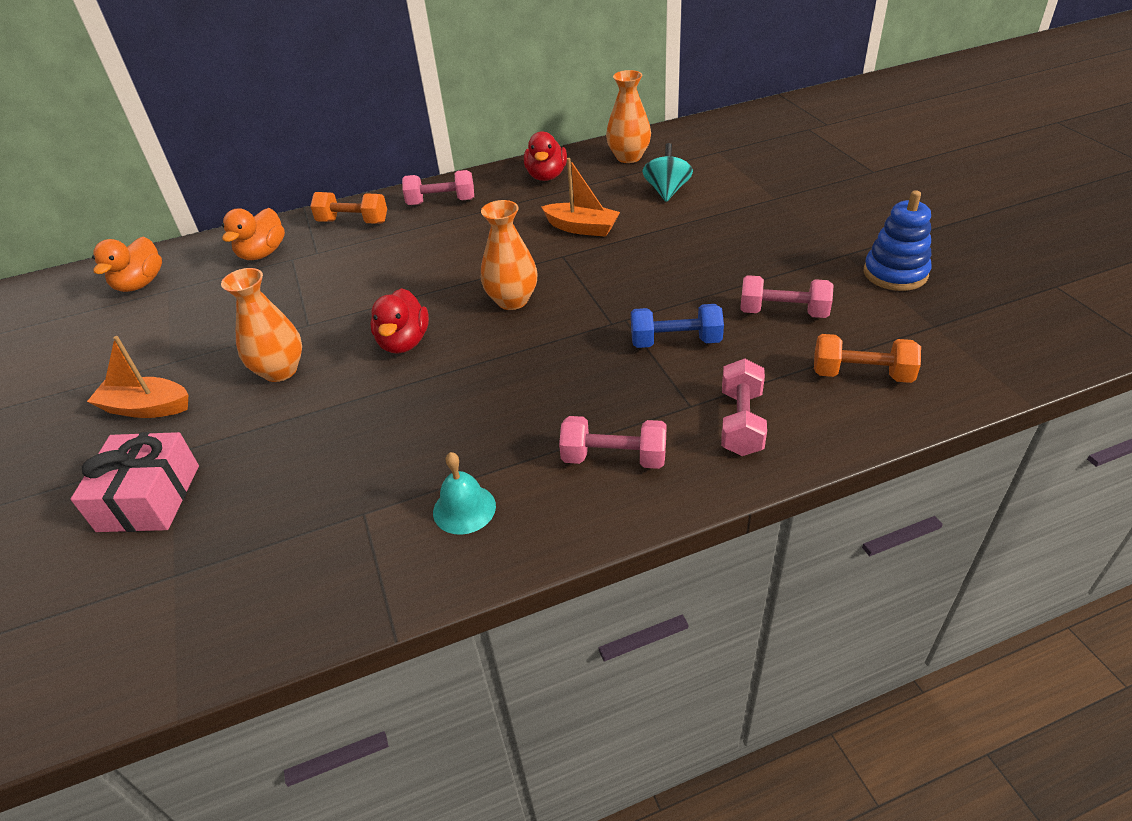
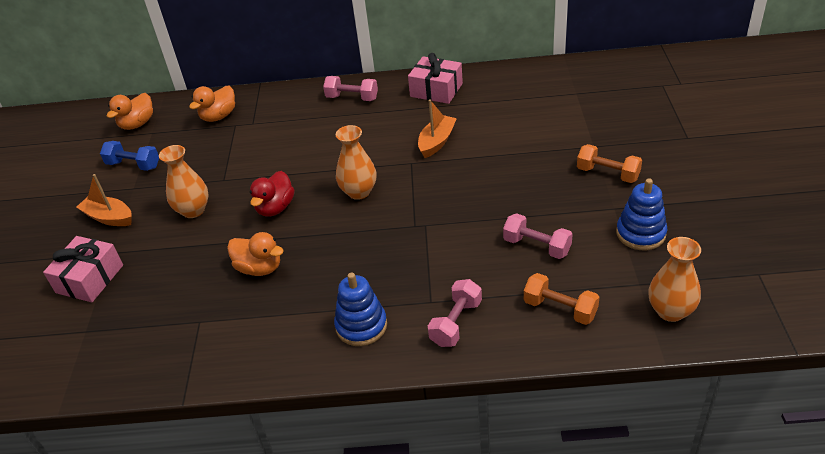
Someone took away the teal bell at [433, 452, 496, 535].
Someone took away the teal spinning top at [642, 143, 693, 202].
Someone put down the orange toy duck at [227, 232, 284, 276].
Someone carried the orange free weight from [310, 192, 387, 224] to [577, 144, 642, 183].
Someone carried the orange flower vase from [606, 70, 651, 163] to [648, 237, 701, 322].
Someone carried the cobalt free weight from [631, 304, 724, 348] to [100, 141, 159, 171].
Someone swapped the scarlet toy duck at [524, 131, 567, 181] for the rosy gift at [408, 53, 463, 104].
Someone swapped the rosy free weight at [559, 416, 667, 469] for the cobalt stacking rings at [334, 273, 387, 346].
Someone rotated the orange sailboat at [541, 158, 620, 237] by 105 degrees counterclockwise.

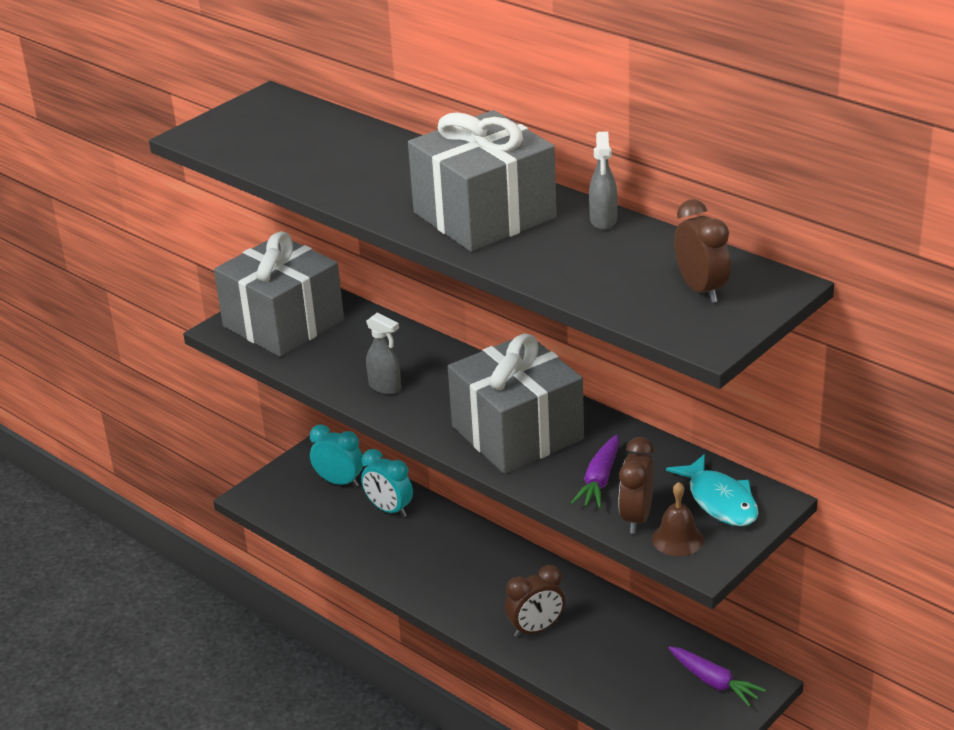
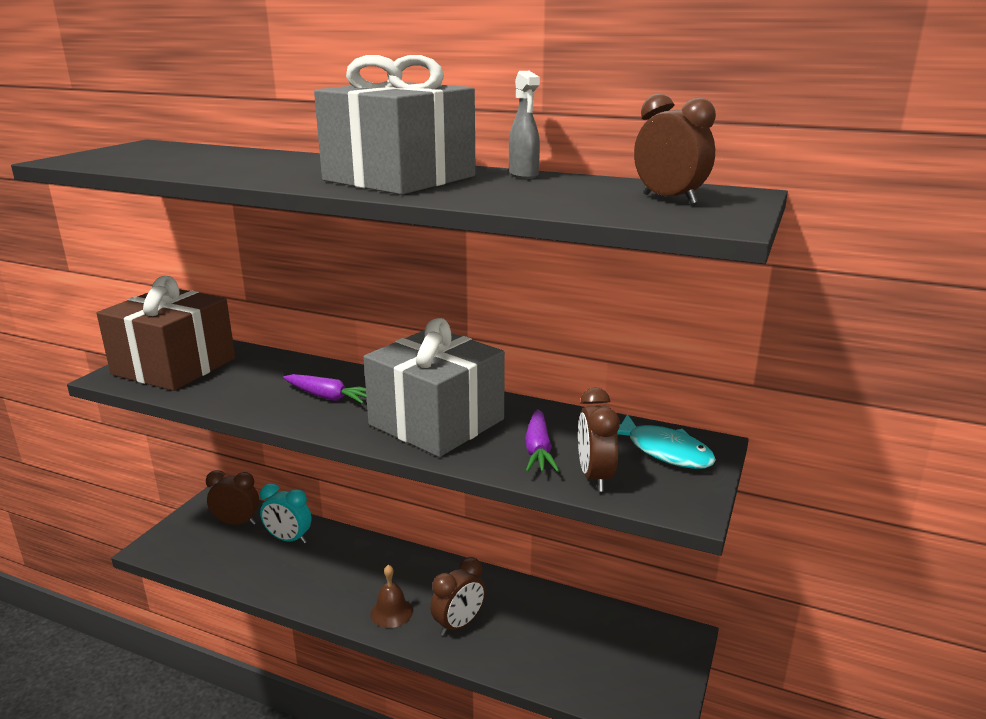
Someone took away the ash-grey sprayer at [366, 313, 401, 394].
Someone carried the dark brown bell from [652, 482, 704, 556] to [370, 565, 413, 628].
Someone carried the purple root vegetable from [668, 646, 766, 707] to [283, 374, 366, 404].
Someone repainted the ash-grey gift at [214, 231, 344, 357], which became the dark brown gift at [97, 276, 235, 391].
Someone repainted the teal alarm clock at [310, 424, 363, 487], which became the dark brown alarm clock at [206, 470, 259, 525].

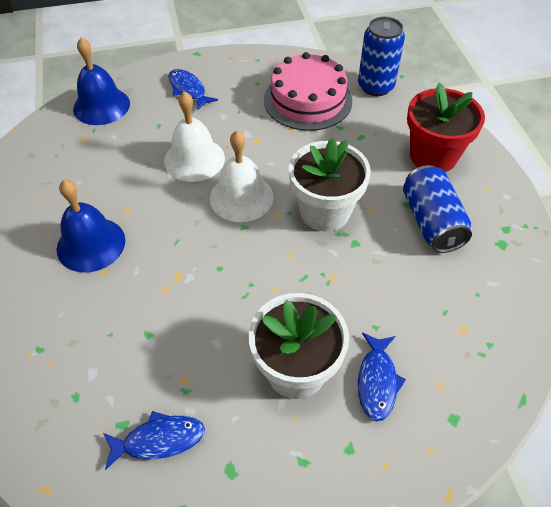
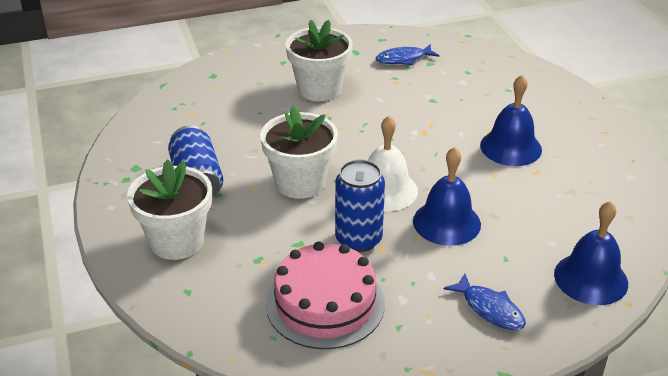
Someone took away the cobalt fish figure at [358, 332, 406, 422].
Someone carried the cobalt tin from [358, 17, 405, 96] to [335, 160, 385, 252].
Someone repainted the white bell at [164, 91, 225, 182], which became the cobalt bell at [413, 147, 481, 246].
Someone repainted the scarlet plant pot at [407, 83, 485, 172], which became the white plant pot at [127, 159, 212, 260].

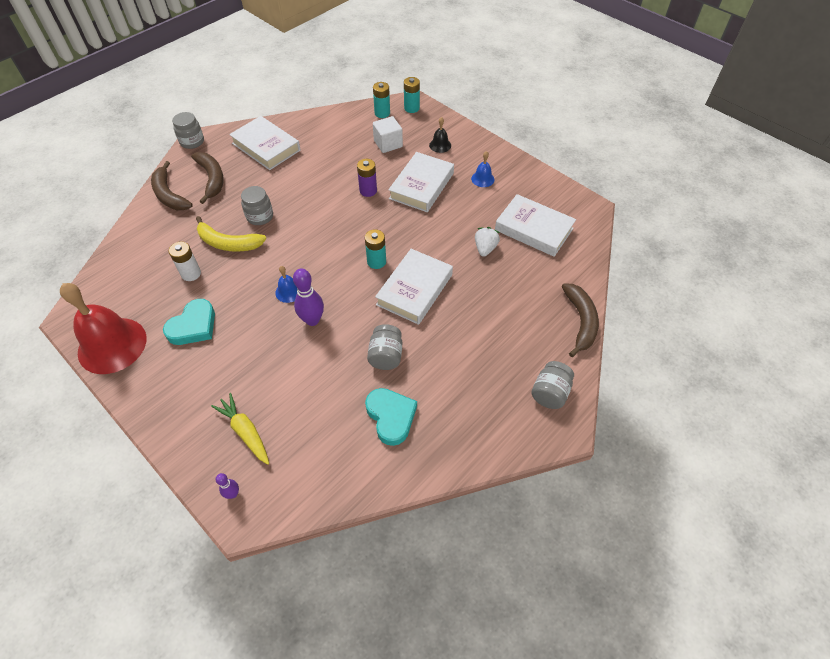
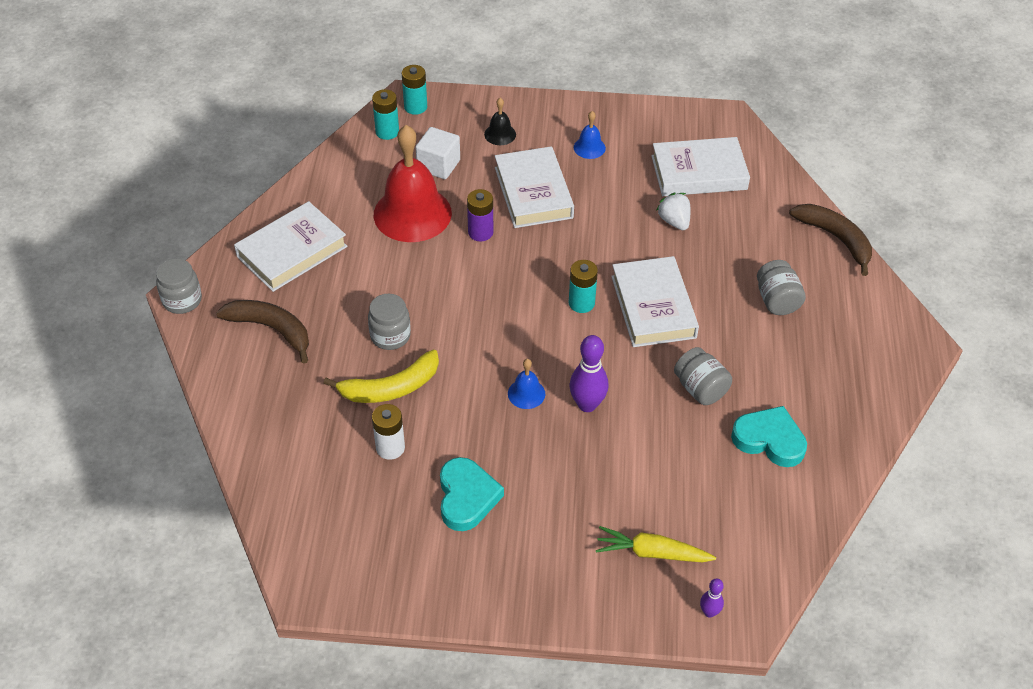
Someone took away the dark brown banana at [151, 161, 193, 210].
Someone carried the scarlet bell from [60, 283, 146, 374] to [374, 125, 452, 242].
Someone carried the ash-grey preserve jar from [531, 361, 574, 409] to [757, 260, 806, 315].
Someone rotated the white book at [229, 116, 301, 170] by 45 degrees counterclockwise.

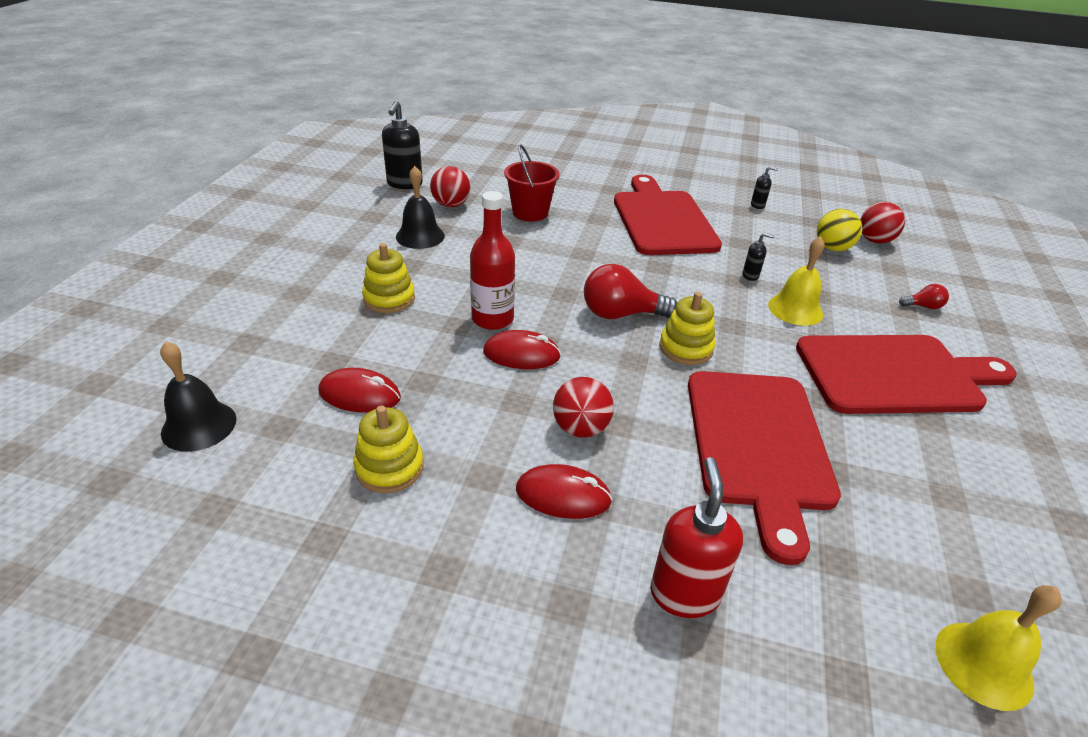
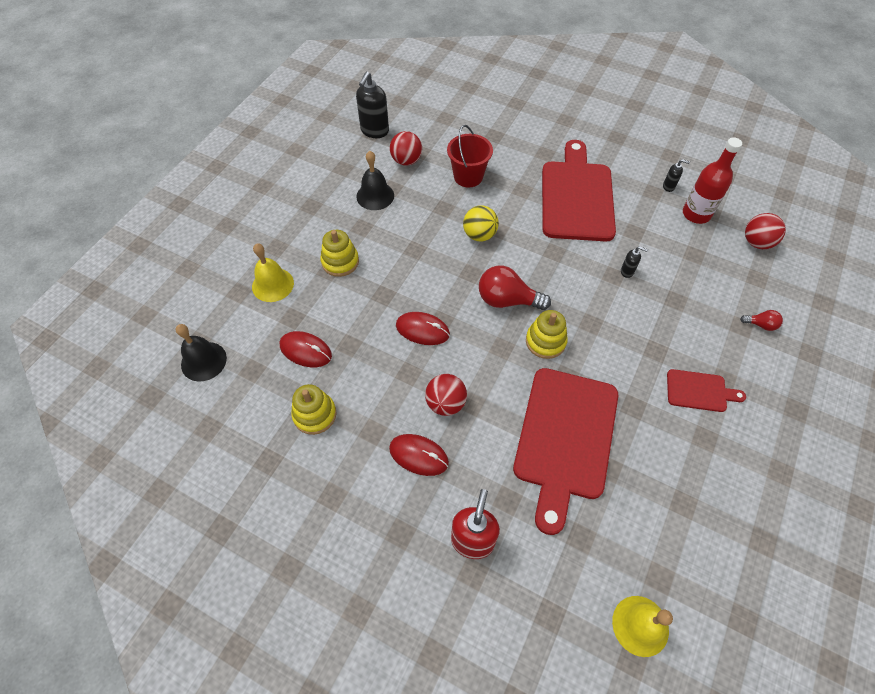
Someone carried the scarlet drink bottle from [470, 191, 515, 330] to [683, 137, 742, 224].
Someone carried the bright yellow bell from [768, 236, 825, 326] to [252, 243, 294, 302].
Someone carried the bright yellow play ball from [817, 209, 862, 251] to [463, 205, 499, 241].
Someone scaled the scarlet bread board at [796, 335, 1017, 414] by 0.47.

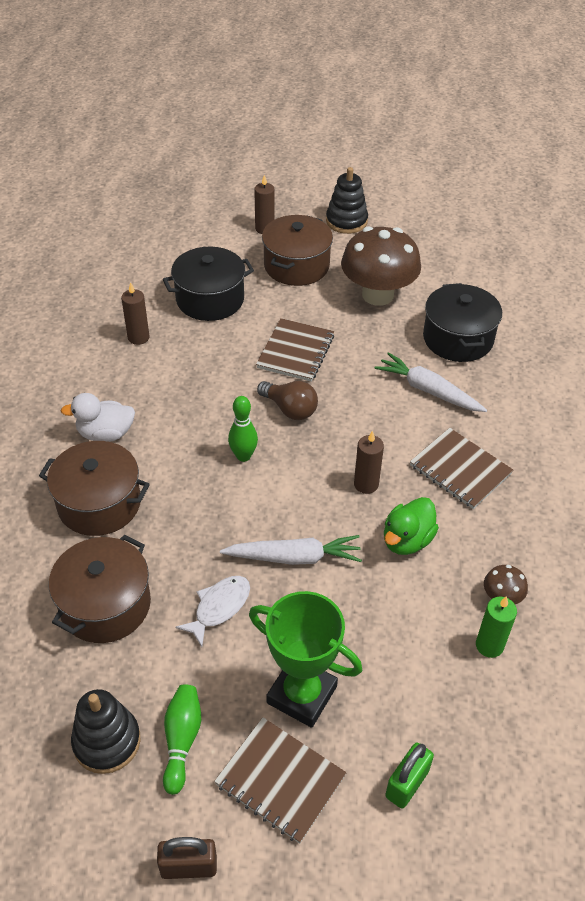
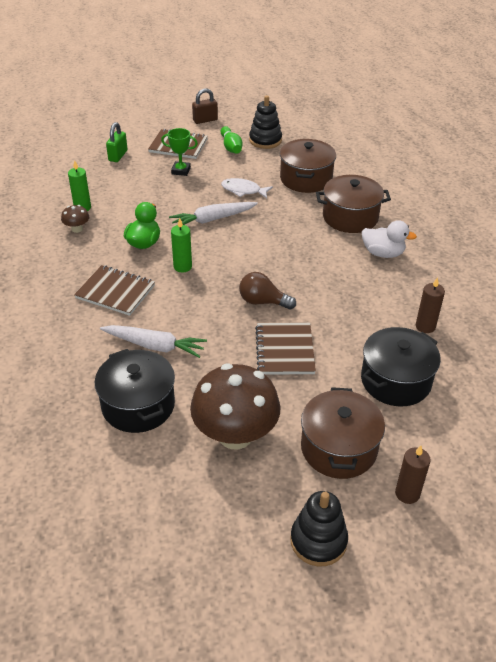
Someone took away the leaf-green tenpin at [228, 396, 258, 462].
Someone repainted the dark brown pillar candle at [354, 430, 384, 494], which became the leaf-green pillar candle at [171, 218, 192, 272].
Someone rotated the white toy duck at [61, 393, 135, 442] by 45 degrees clockwise.
Someone rotated the white fish figure at [175, 576, 250, 647] by 90 degrees clockwise.
Someone scaled the leaf-green prize cup at [249, 591, 362, 728] by 0.57.

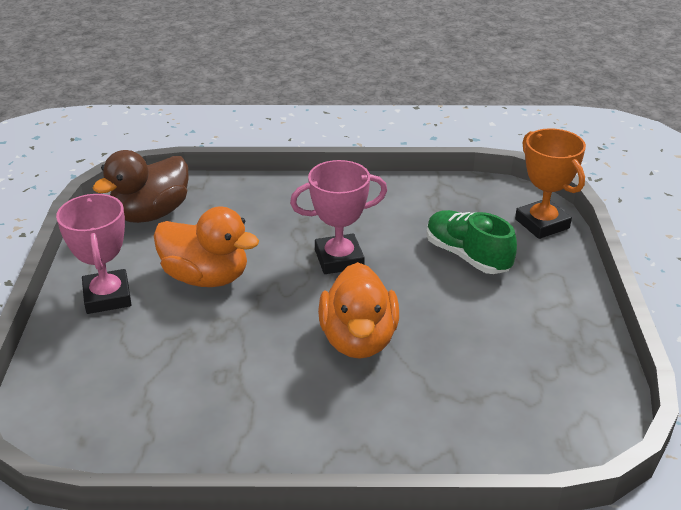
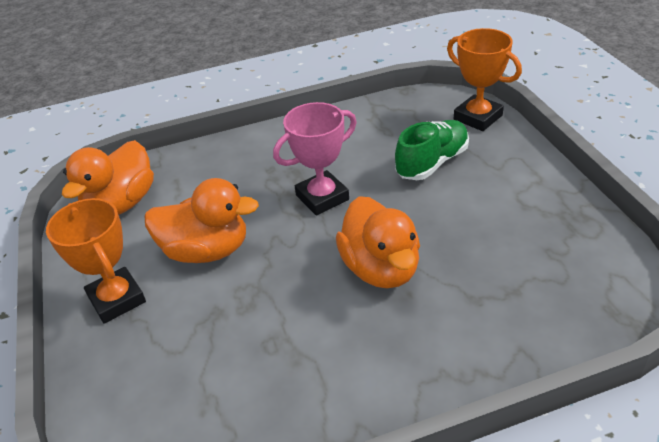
Someone repainted the rosy prize cup at [56, 194, 132, 314], which became the orange prize cup at [46, 198, 146, 324].
Someone repainted the dark brown toy duck at [93, 150, 189, 223], which became the orange toy duck at [62, 140, 154, 215].
Someone rotated the leaf-green sneaker at [426, 210, 517, 274] by 105 degrees clockwise.

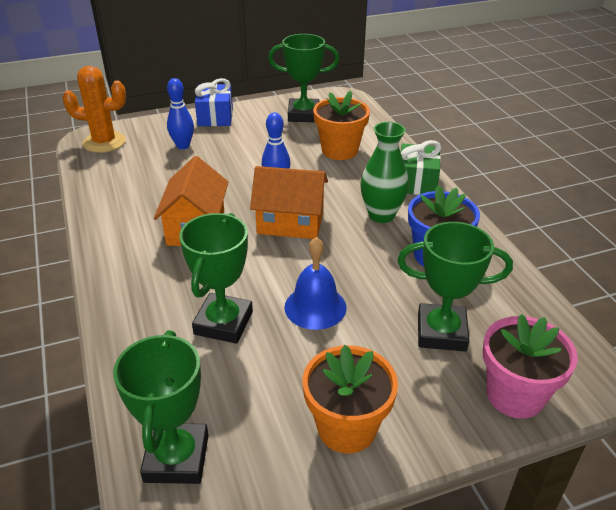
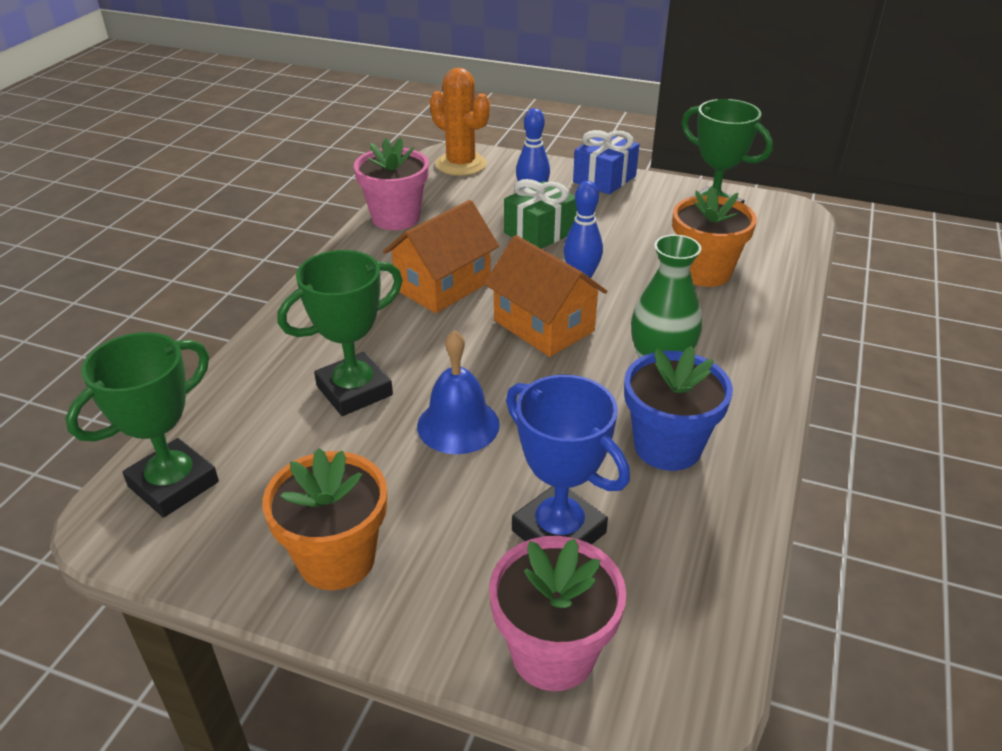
Someone put down the rosy plant pot at [354, 137, 429, 230].
Someone carried the leaf-green gift from [401, 140, 441, 195] to [504, 179, 577, 249].
Someone repainted the leaf-green prize cup at [397, 222, 513, 352], which became the cobalt prize cup at [506, 375, 630, 545].

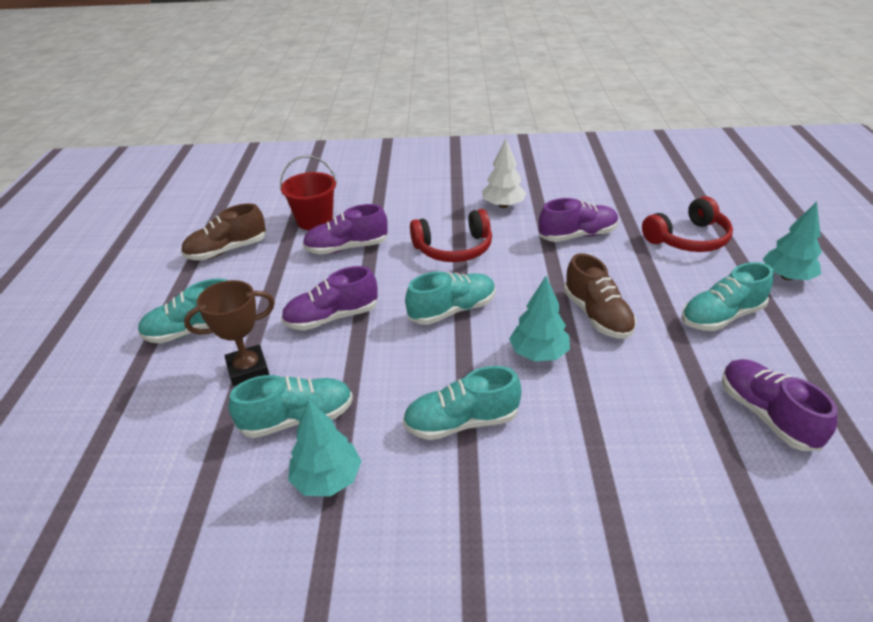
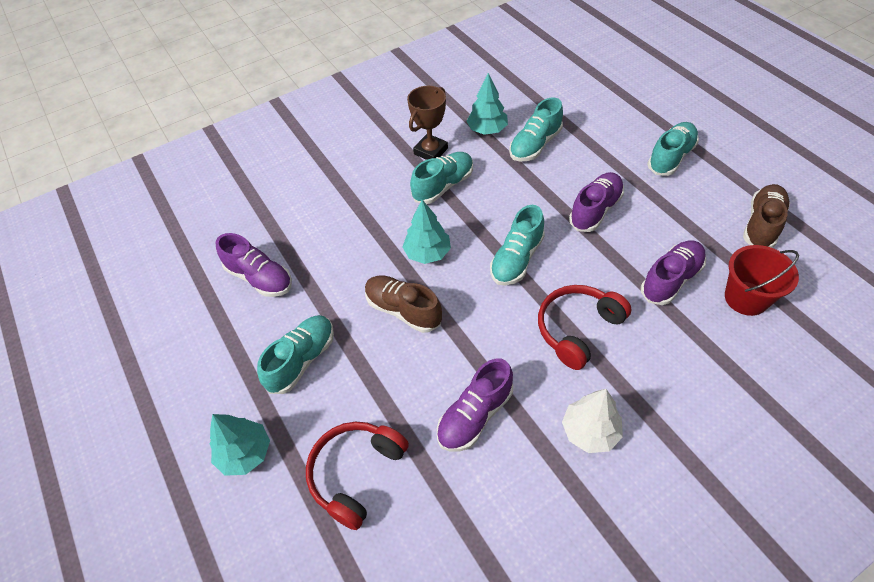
Someone carried the dark brown prize cup from [184, 280, 275, 386] to [407, 86, 448, 160].

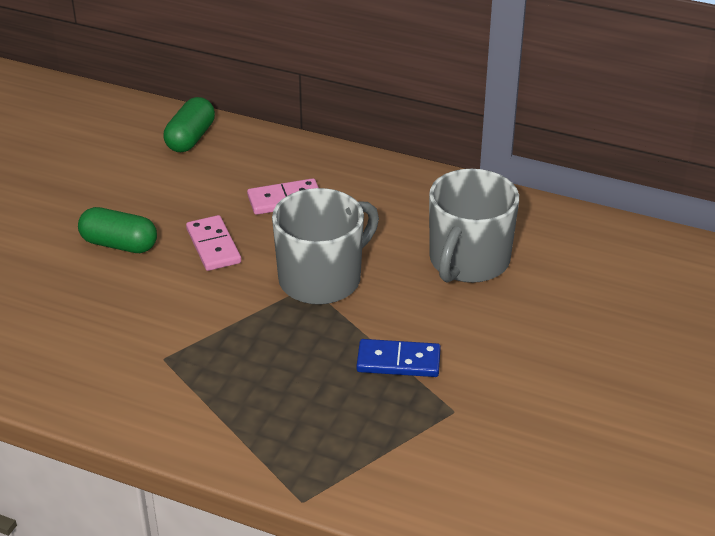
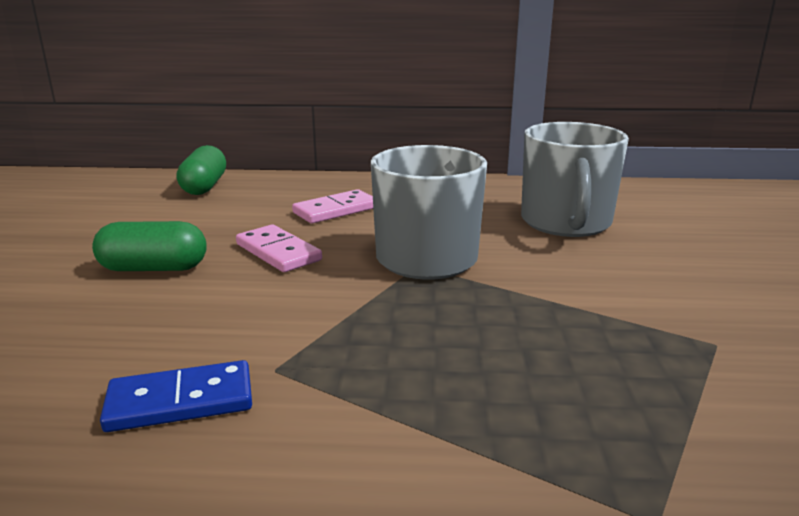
Someone carried the cobalt domino tile from [357, 339, 441, 377] to [100, 360, 252, 432].

